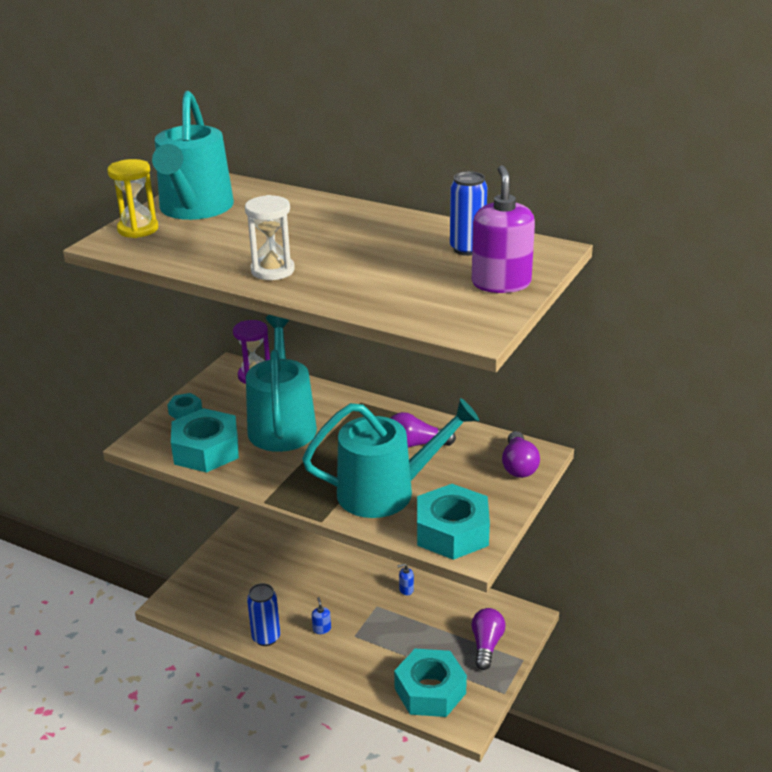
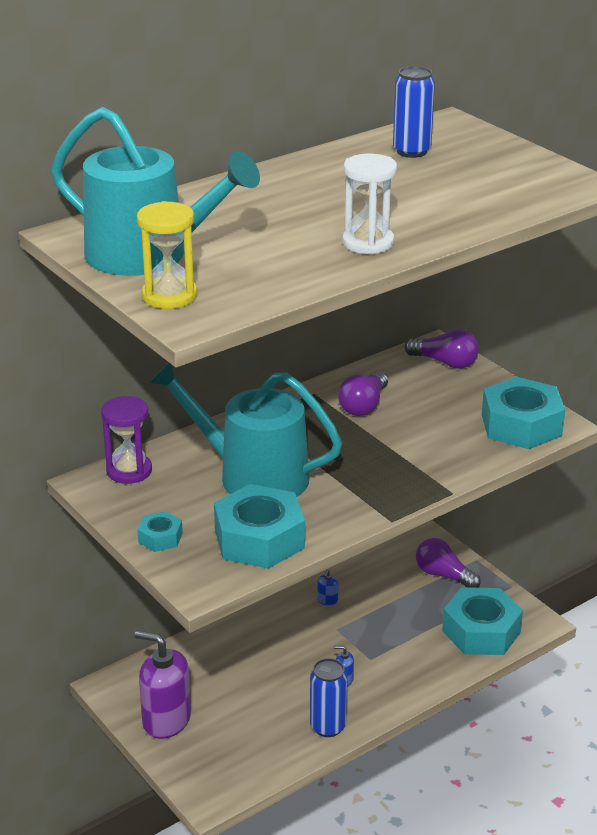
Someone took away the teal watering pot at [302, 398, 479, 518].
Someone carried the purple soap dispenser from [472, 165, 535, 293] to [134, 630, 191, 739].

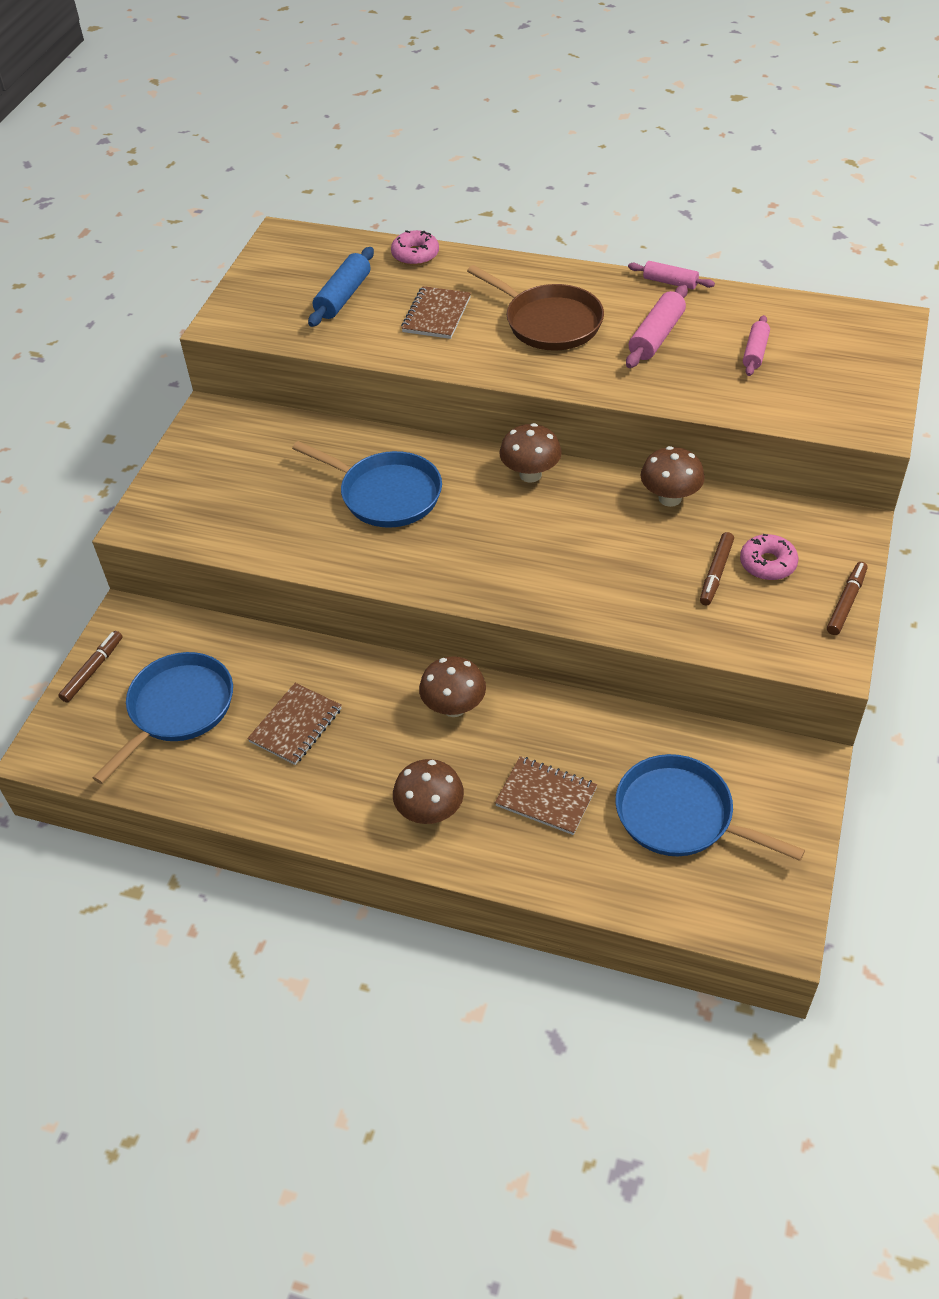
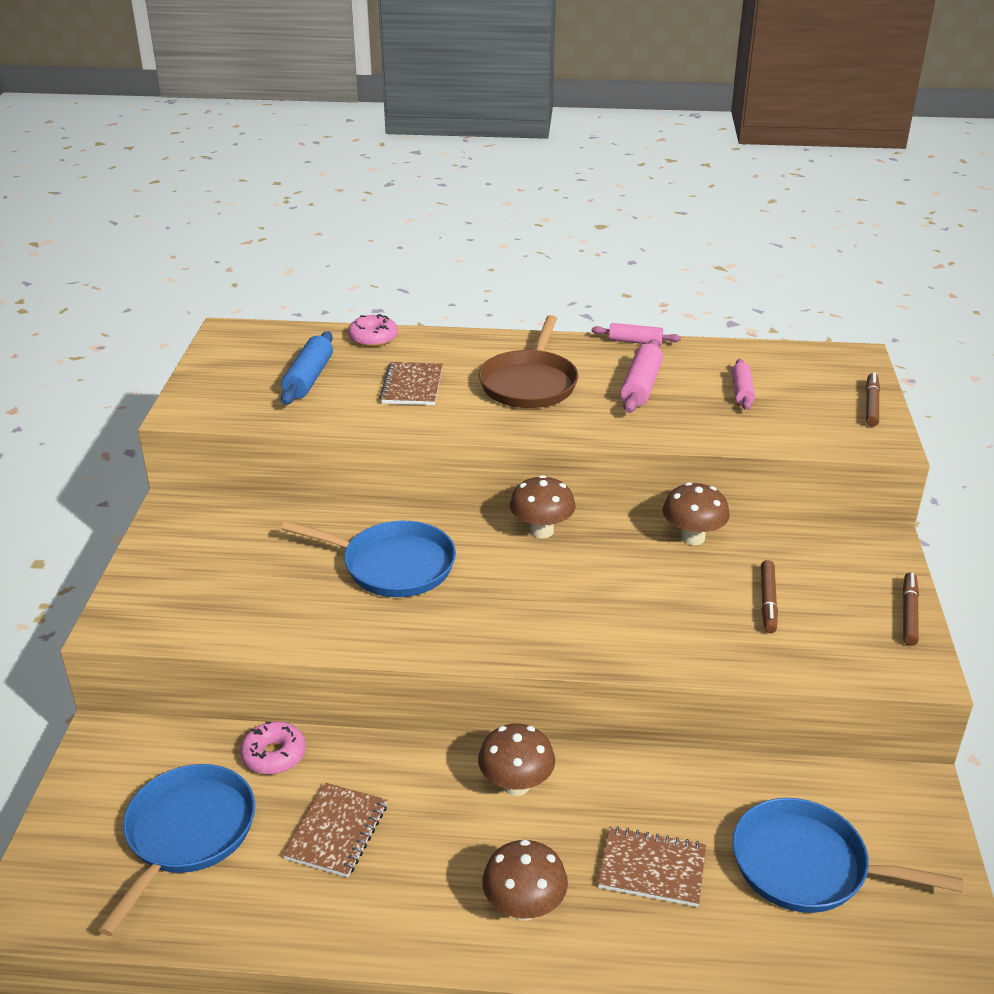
Someone carried the dark brown marker pen from [58, 631, 123, 703] to [866, 372, 880, 427].
Someone carried the rosy donut from [740, 534, 798, 580] to [240, 721, 306, 775].
Someone rotated the dark brown pan at [467, 265, 604, 351] by 75 degrees clockwise.

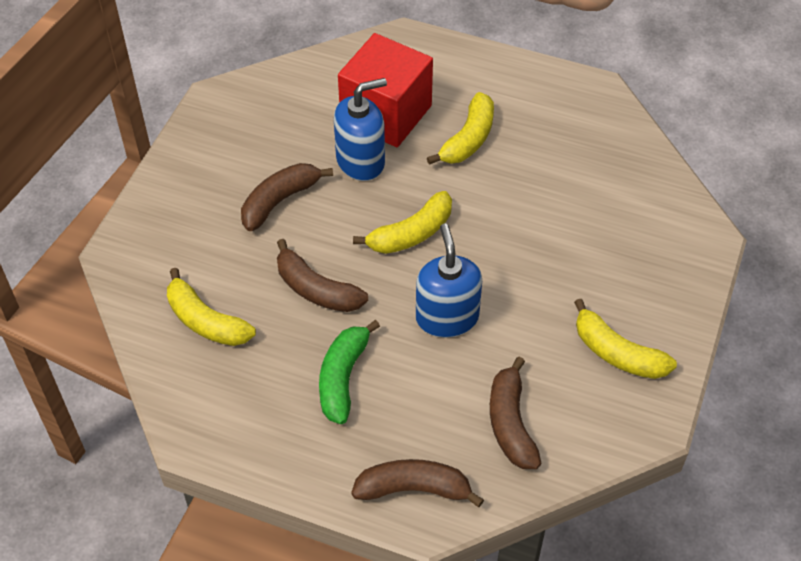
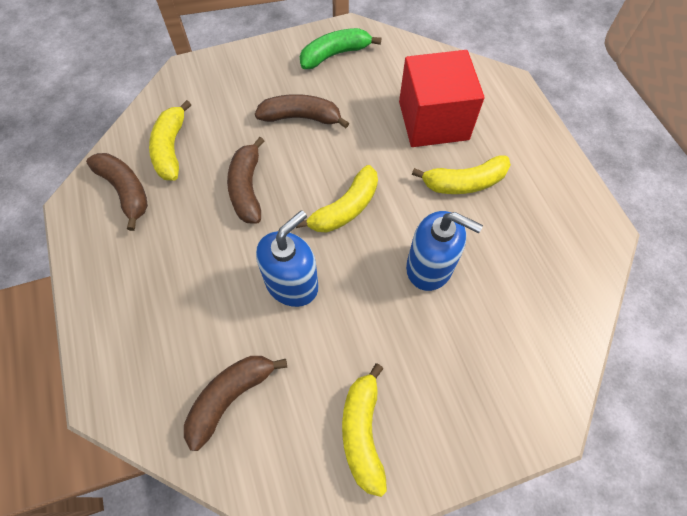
Someone carried the leaf-green banana from [319, 320, 380, 424] to [300, 28, 381, 69].
Someone carried the cobalt soap dispenser from [334, 78, 387, 181] to [406, 211, 483, 291].
Someone carried the dark brown banana from [351, 459, 484, 507] to [86, 153, 148, 231].
Someone rotated the bright yellow banana at [353, 191, 452, 254] by 60 degrees counterclockwise.

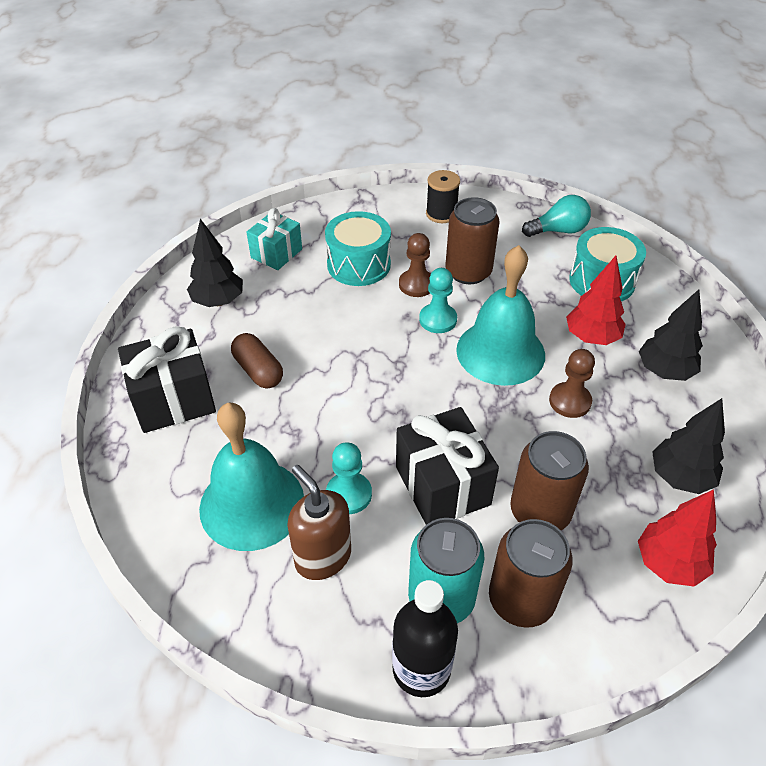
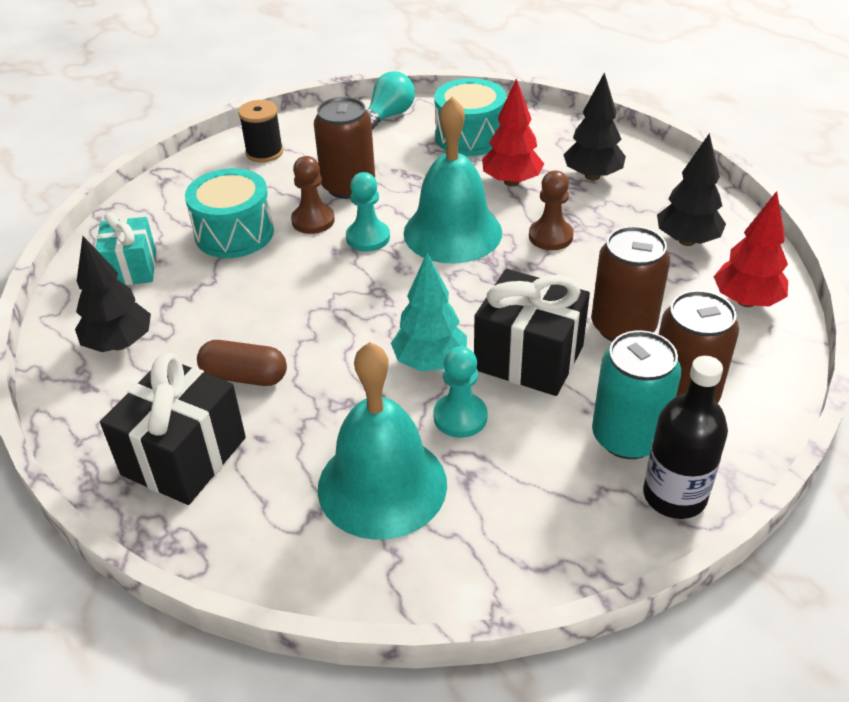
Someone took away the dark brown soap dispenser at [287, 465, 351, 580].
Someone put down the teal toy tree at [391, 253, 467, 371].

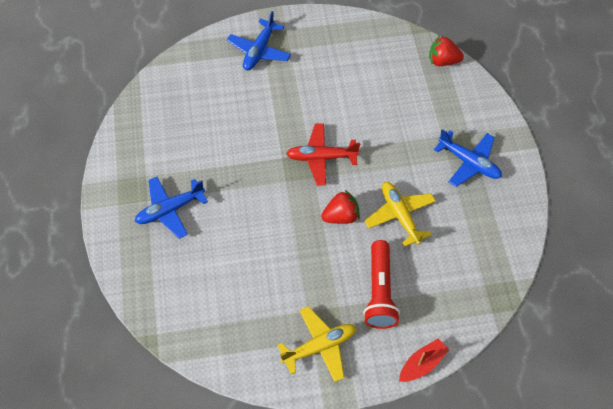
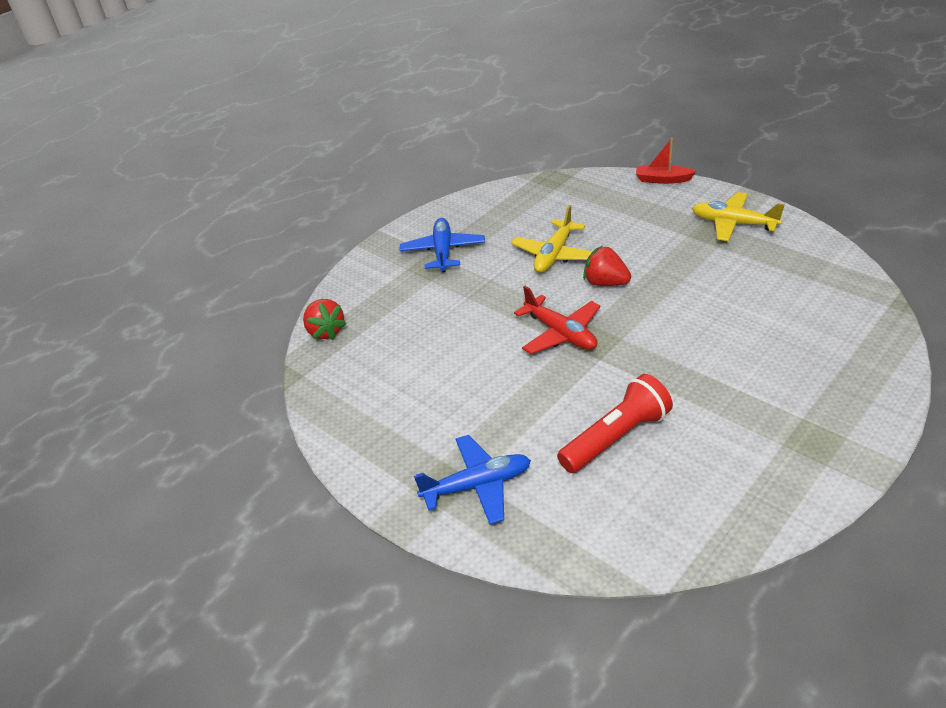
Someone took away the cobalt plane at [135, 177, 208, 239].
Someone carried the scarlet pocket torch from [363, 240, 400, 329] to [557, 374, 673, 473].

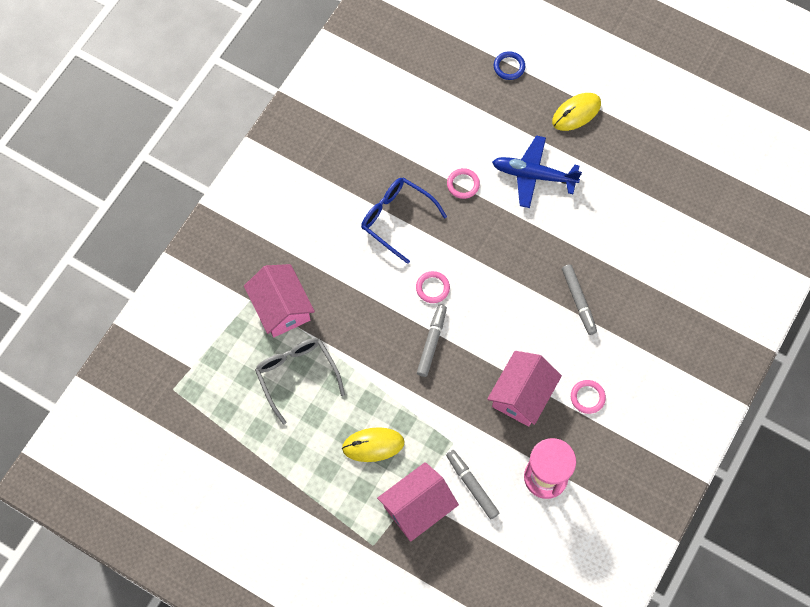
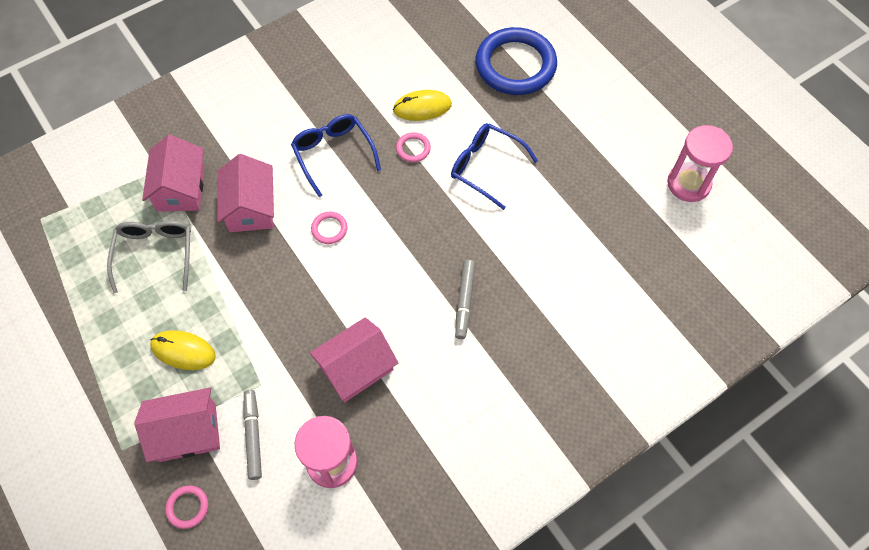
Someone took away the ash-grey marker pen at [417, 305, 447, 377].
Someone put down the rosy house at [217, 154, 274, 232].
Someone put down the rosy sand timer at [667, 125, 733, 202].
Someone carried the bright yellow mouse from [552, 93, 601, 131] to [393, 90, 452, 121].
Someone carried the rosy ring from [571, 380, 606, 414] to [165, 485, 208, 529].
Someone swapped the cobalt plane at [492, 135, 582, 208] for the cobalt spectacles at [451, 123, 538, 210].
Someone scaled the cobalt ring at [494, 51, 525, 80] by 2.49.

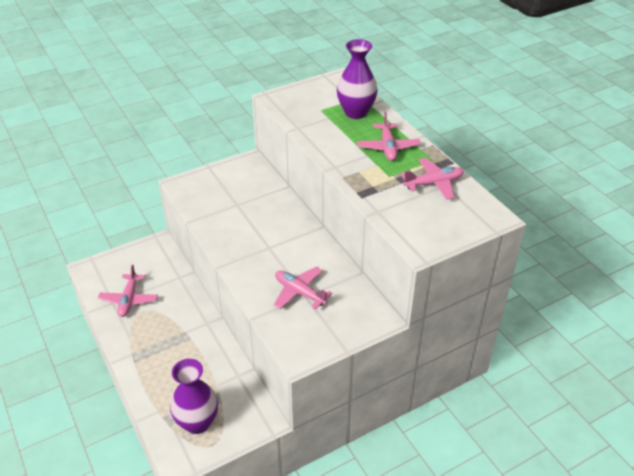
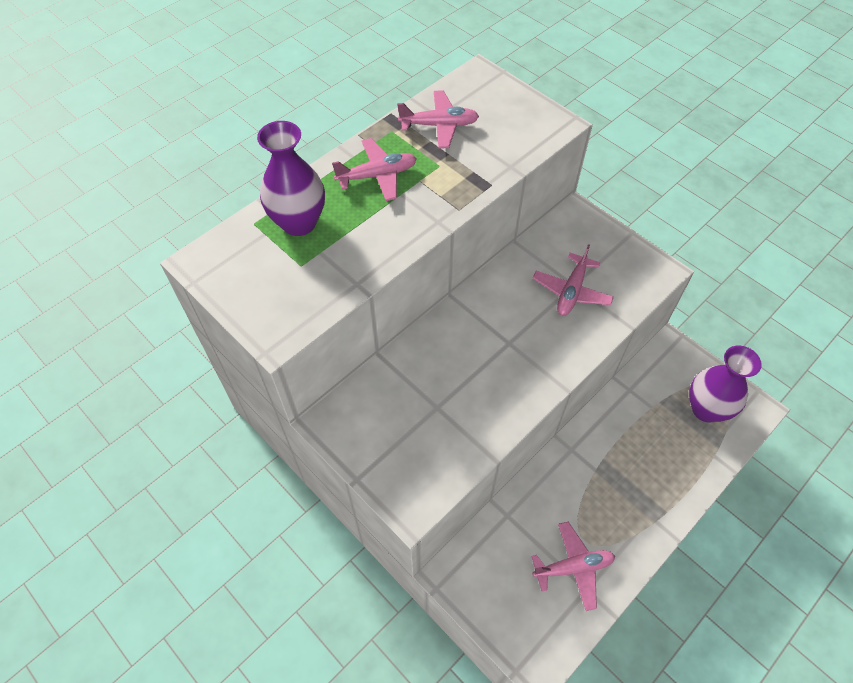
Someone rotated the rosy plane at [401, 158, 464, 200] by 120 degrees clockwise.

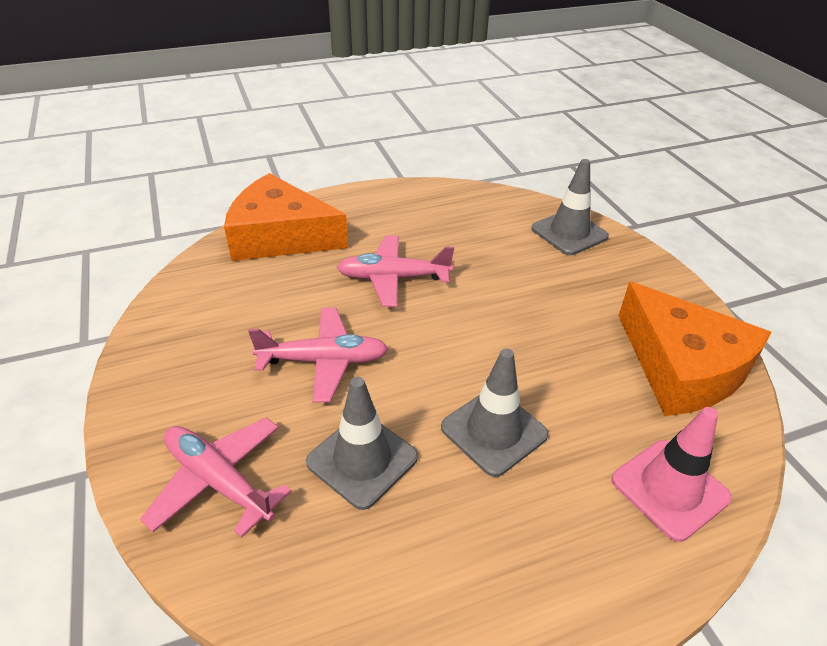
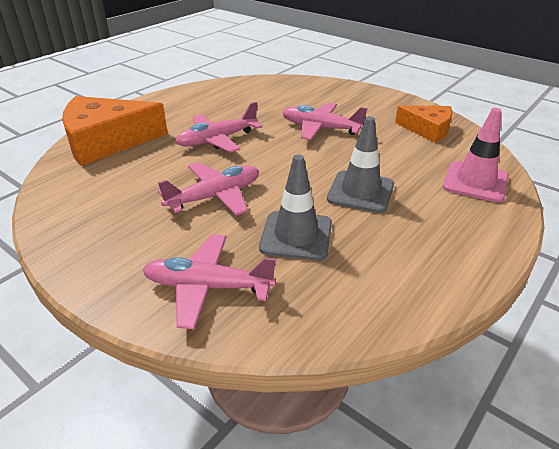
Someone took away the ash-grey road cone at [532, 159, 609, 255].
Someone put down the rosy plane at [282, 103, 367, 140].
Someone scaled the orange piece of cheese at [618, 281, 772, 416] by 0.59.

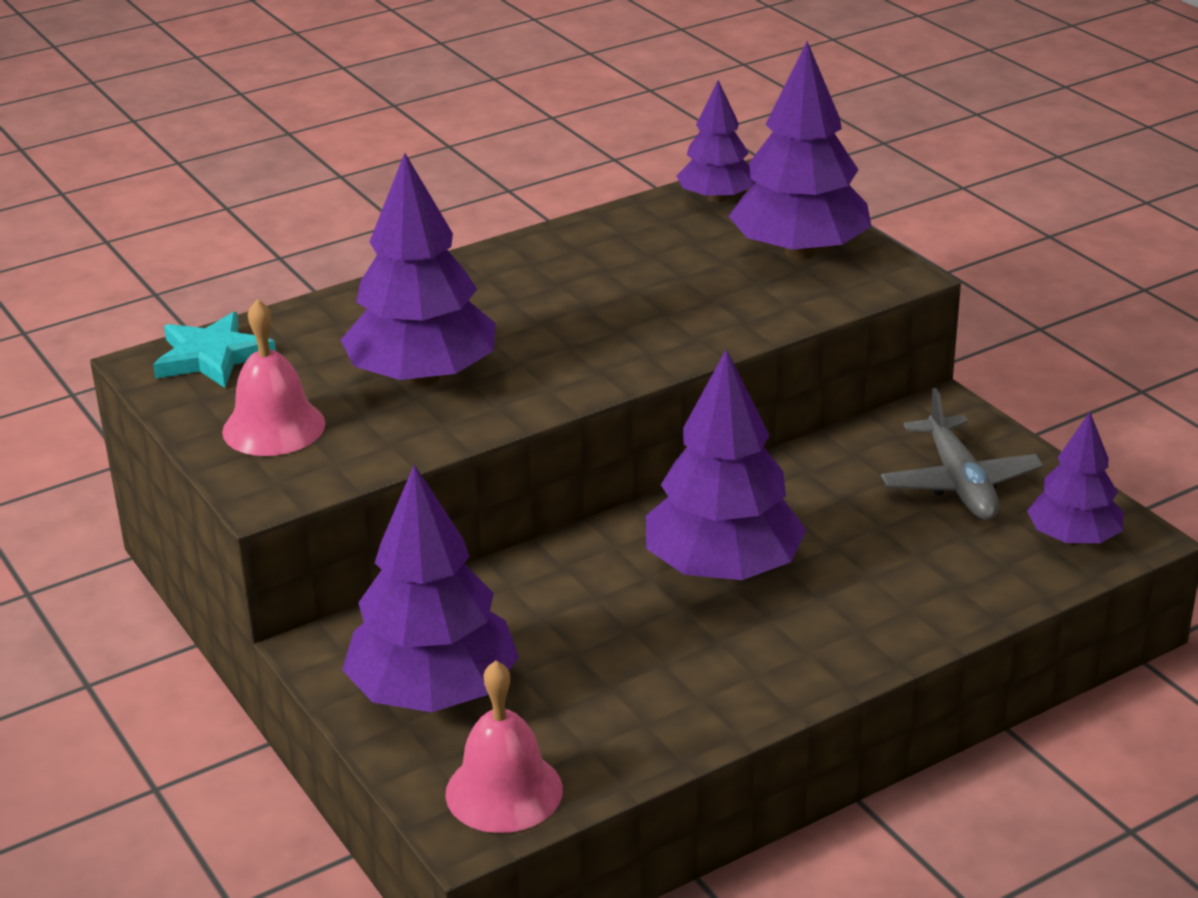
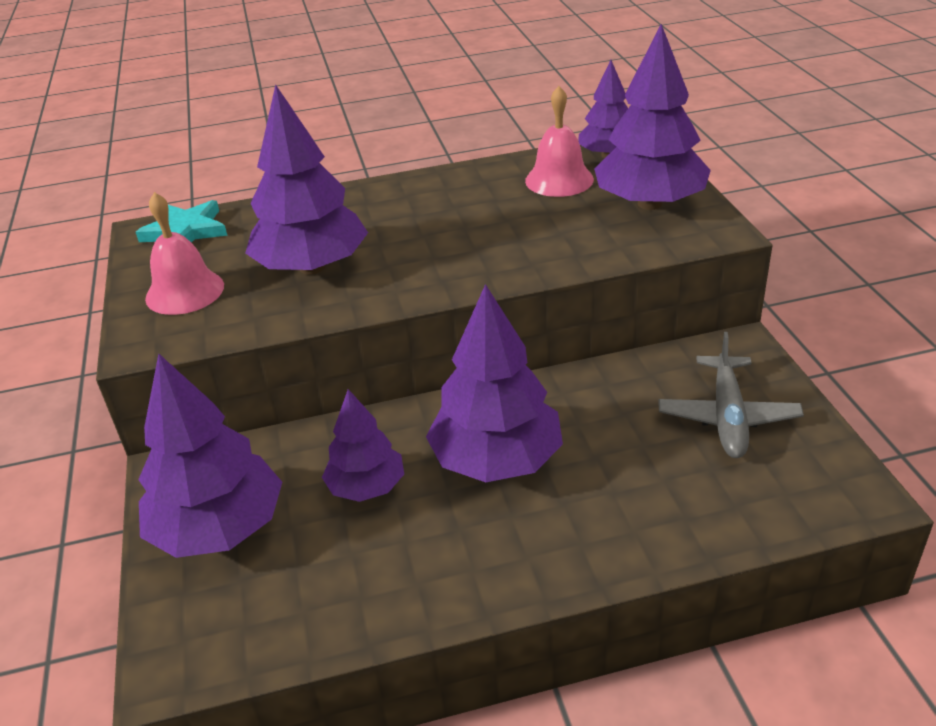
Someone carried the rosy bell from [445, 660, 563, 833] to [525, 86, 594, 197].
Someone carried the purple toy tree from [1027, 412, 1123, 545] to [322, 389, 404, 502].

